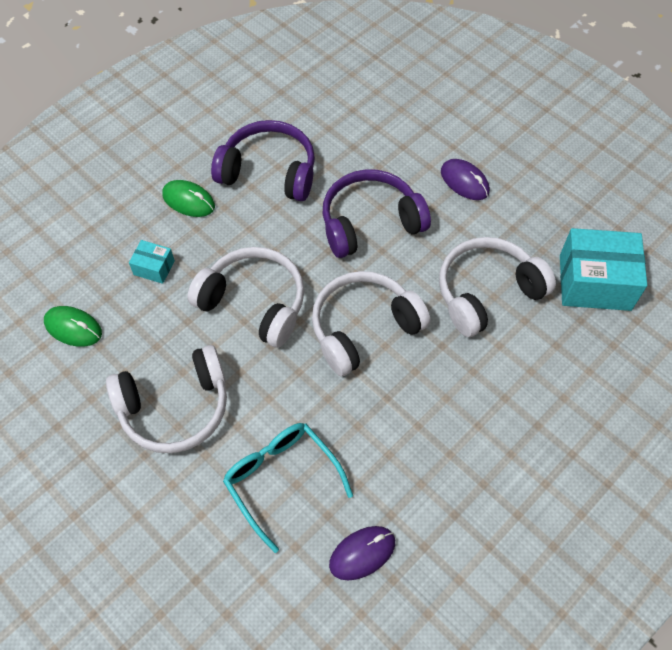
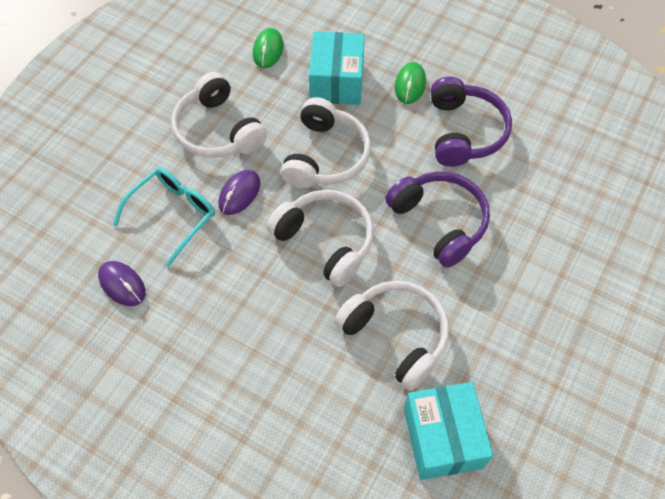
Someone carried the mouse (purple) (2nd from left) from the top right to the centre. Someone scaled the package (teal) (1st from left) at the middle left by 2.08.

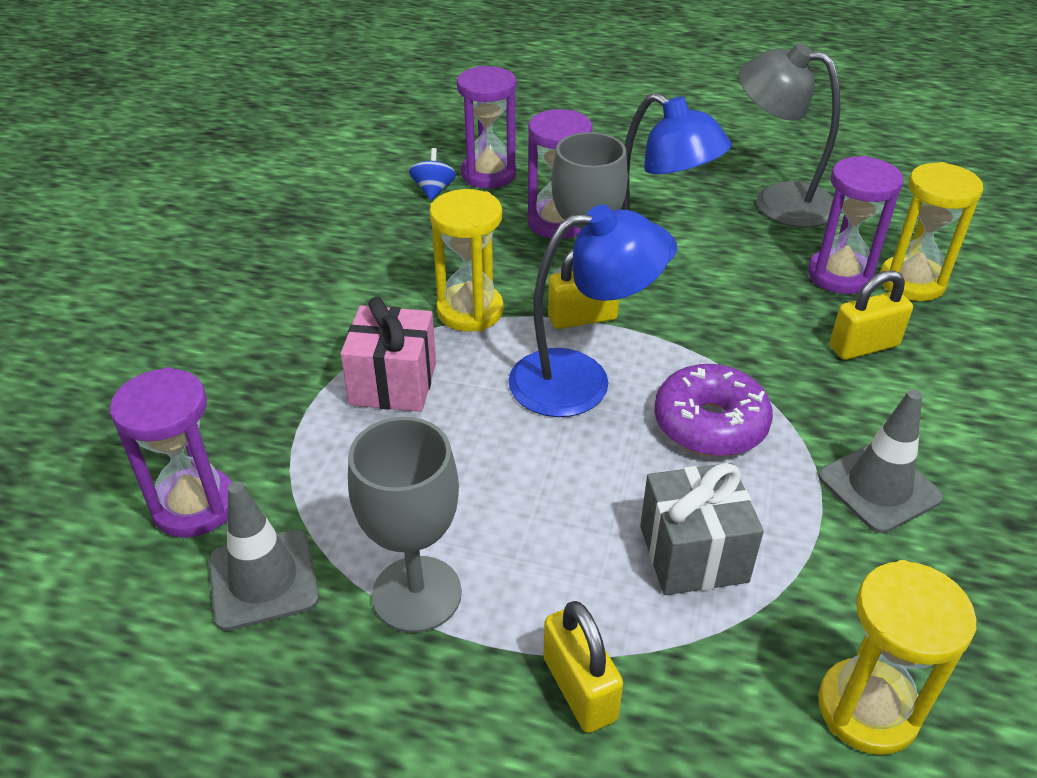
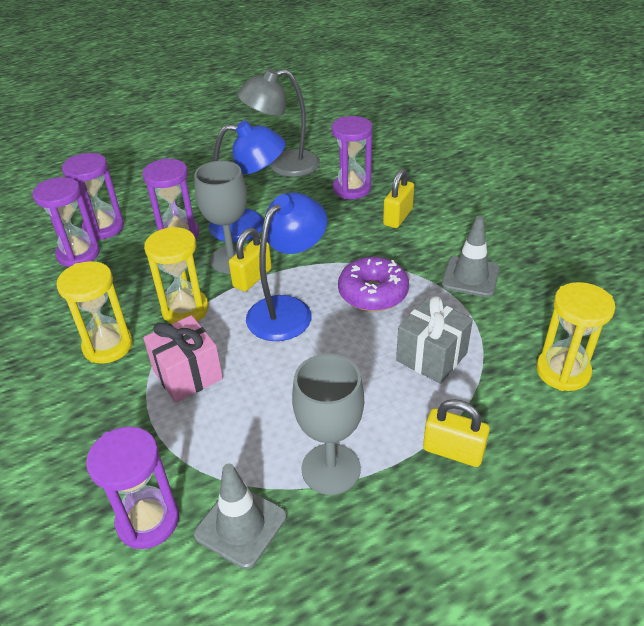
Someone carried the hourglass (golden) (3rd from left in the first image) from the top right to the middle left. Someone swapped the whirligig (royal blue) at the top centre for the hourglass (purple) (1st from left) at the middle left.

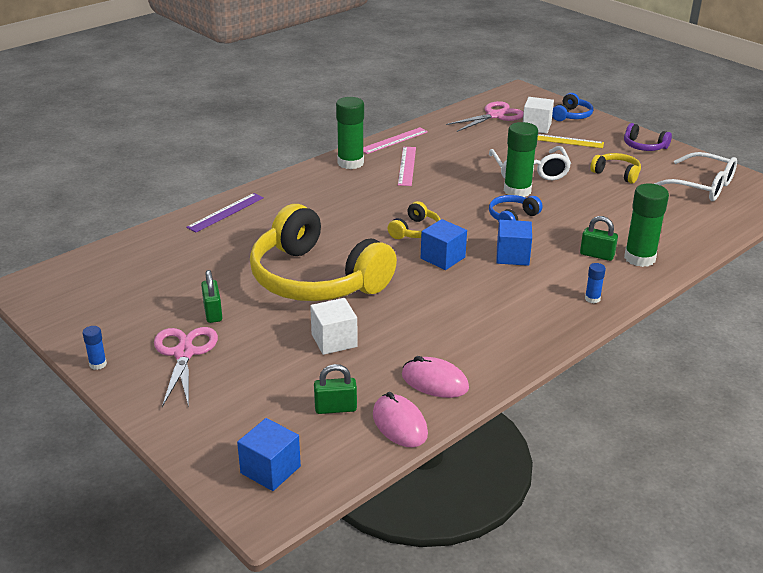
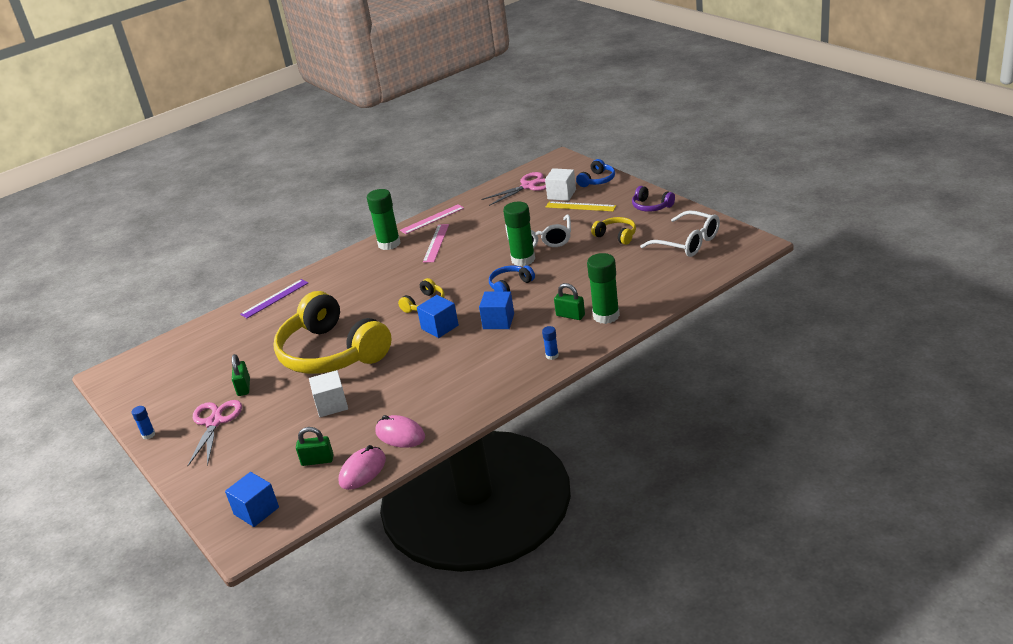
Someone rotated the mouse (rose-pink) (1st from left) at the bottom centre by 60 degrees clockwise.

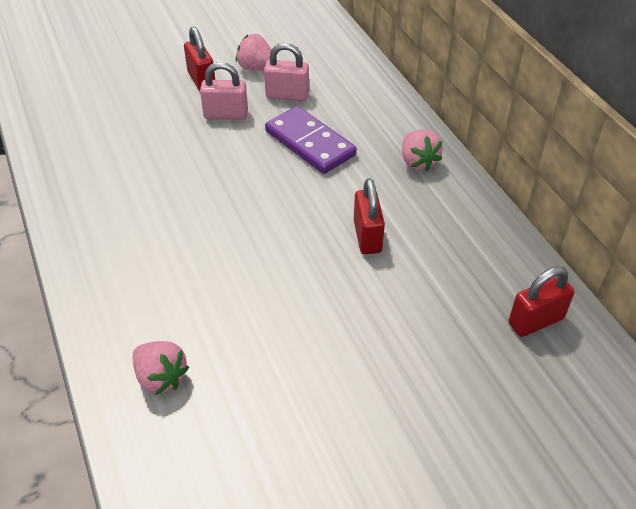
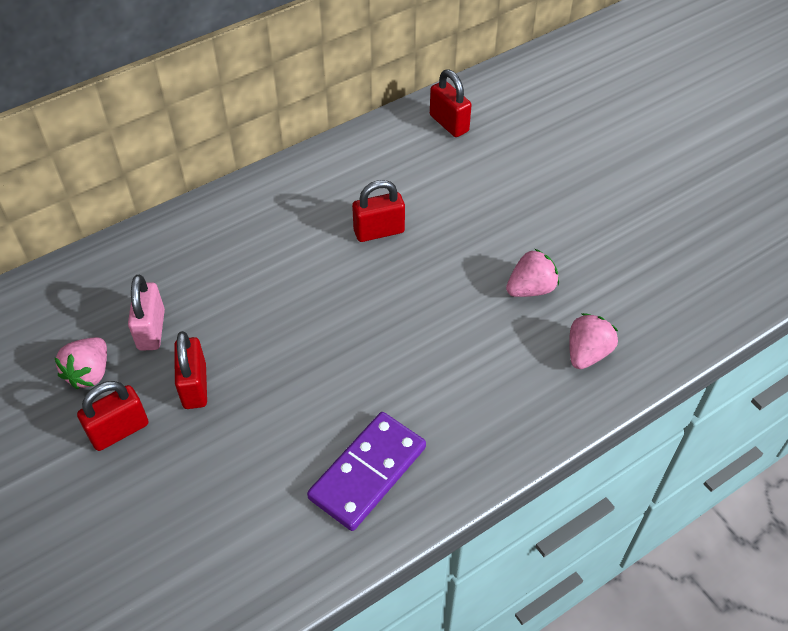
Someone carried the domino piece (purple) from the top centre to the bottom centre. Someone carried the toy strawberry (rose-pink) (3rd from left in the first image) from the top centre to the middle right. Someone repainted the padlock (rose-pink) (1st from left) at the top centre, which became the padlock (red) (2nd from left) at the middle left.

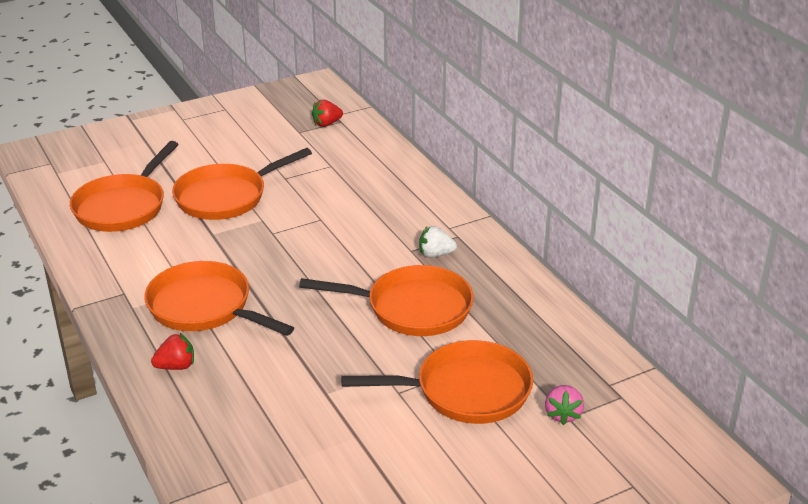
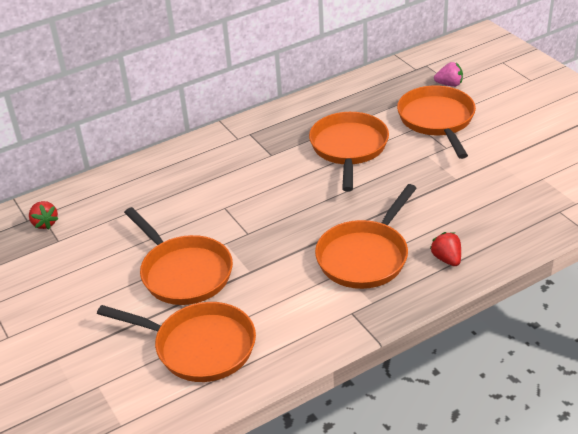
Someone took away the toy strawberry (pure white) at the centre.

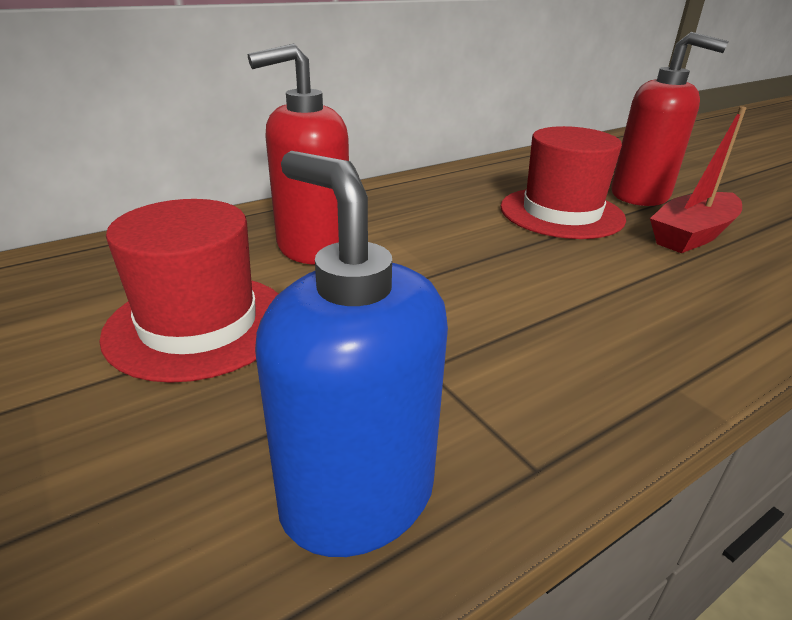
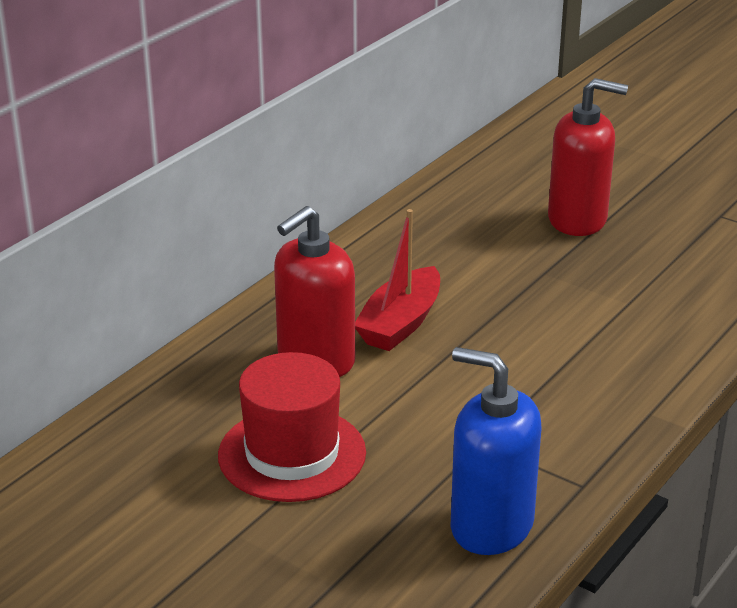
Someone took away the hat (red) (2nd from left) at the top right. Someone carried the sailboat (red) from the top right to the centre.

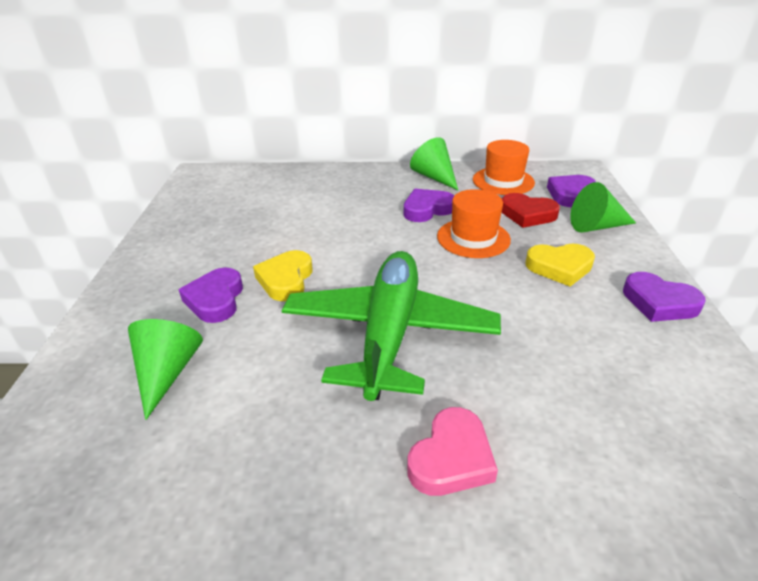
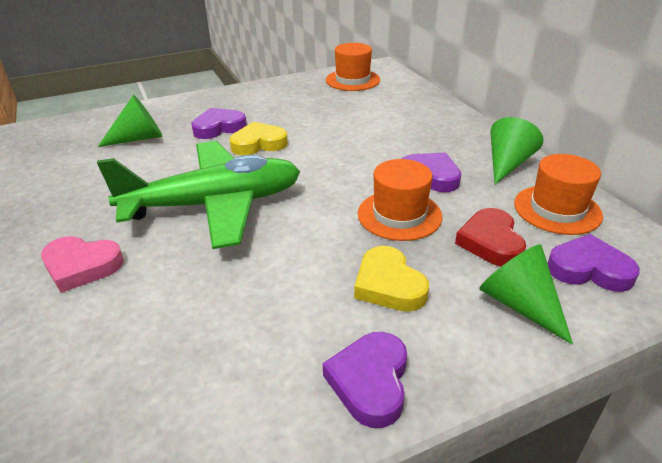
Someone put down the hat (orange) (1st from left) at the top centre.

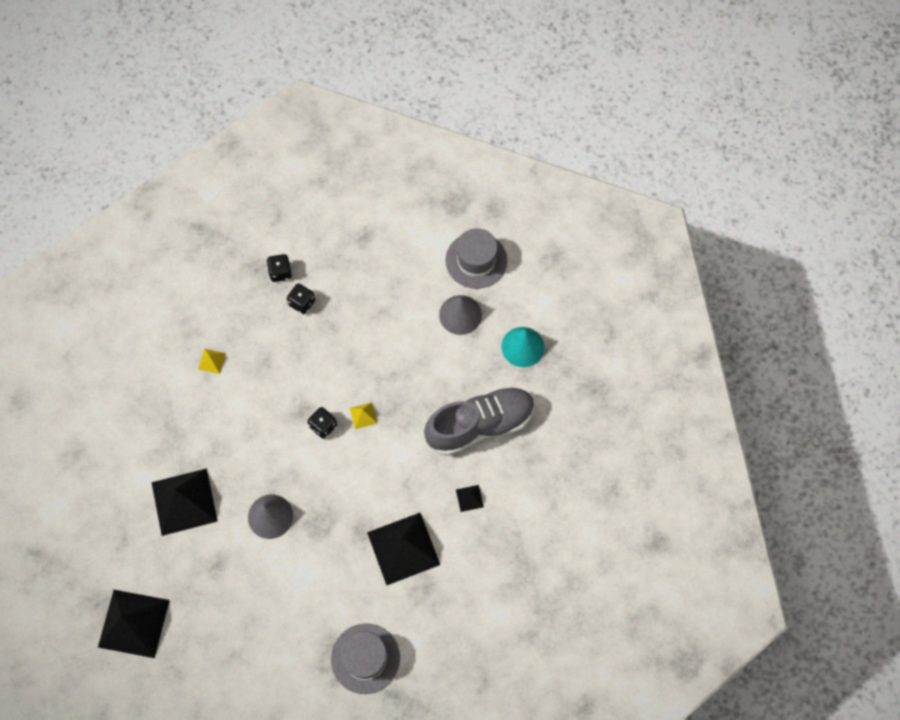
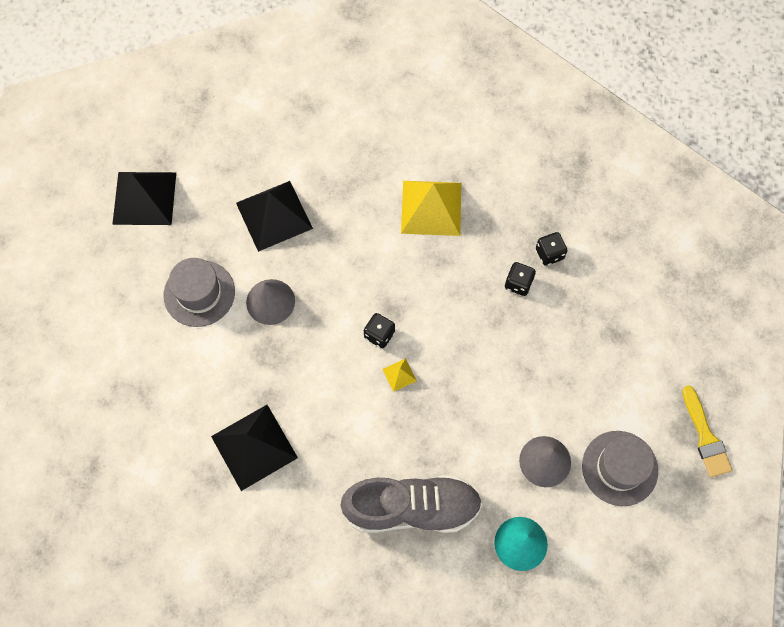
Someone took away the pyramid (ebony) (4th from left) at the bottom centre. Someone put down the paintbrush (golden) at the bottom right. Someone carried the hat (gray) (1st from left) from the bottom centre to the middle left. Someone rotated the sneaker (gray) at the centre by 60 degrees counterclockwise. Someone scaled the pyramid (golden) (1st from left in the first image) at the middle left by 2.40.

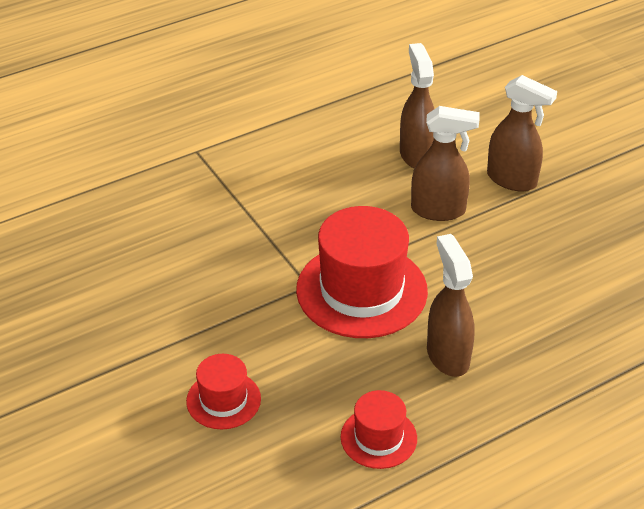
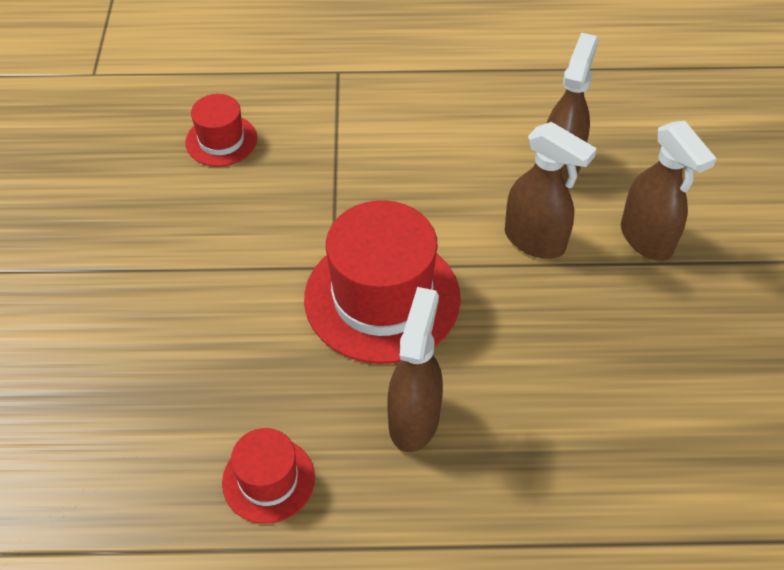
Someone carried the hat (red) (1st from left) from the bottom centre to the top left.

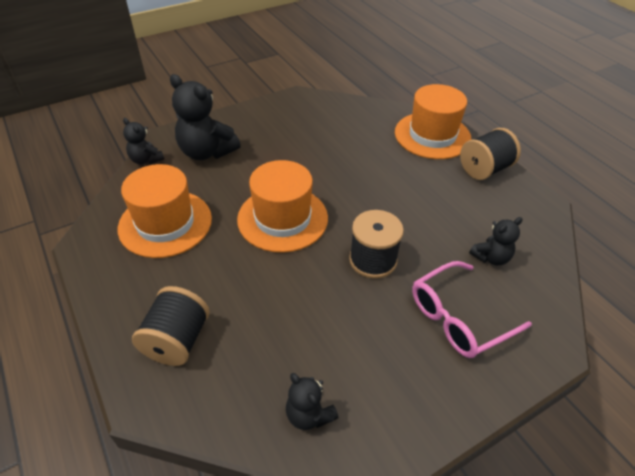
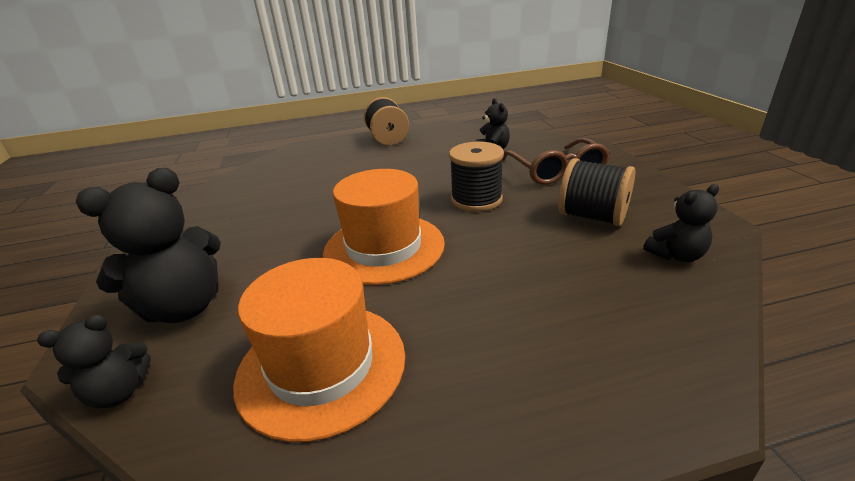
Someone took away the hat (orange) (3rd from left) at the top right. Someone carried the bobbin (ebony) (1st from left in the first image) from the bottom left to the middle right. Someone repainted the spectacles (rose-pink) at the middle right, which became the spectacles (russet) at the centre.

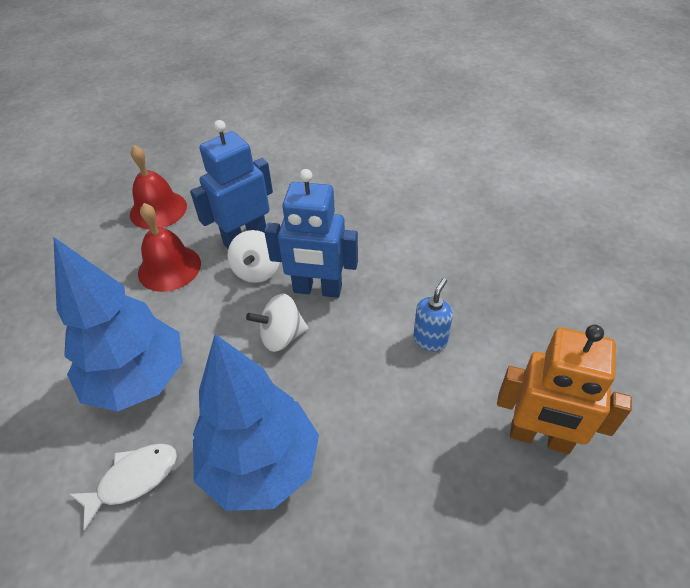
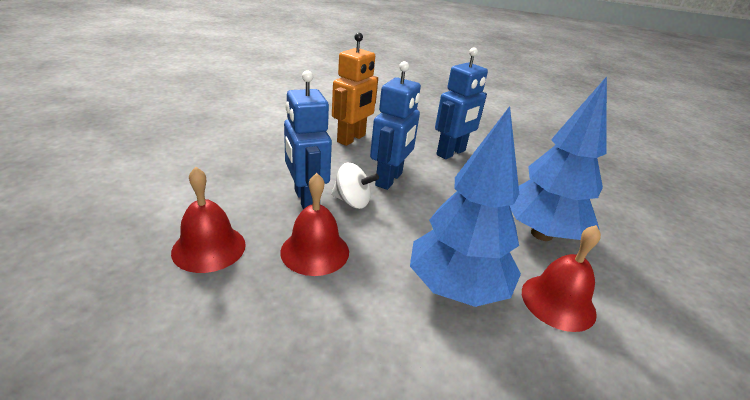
Someone took away the whirligig (pure white) (2nd from left) at the centre. Someone carried the robot (orange) from the middle right to the top centre. Someone swapped the fish (pure white) at the bottom left for the hand bell (red) (3rd from left) at the bottom right. Someone swapped the pump bottle (royal blue) at the centre for the robot (royal blue) (3rd from left) at the top centre.

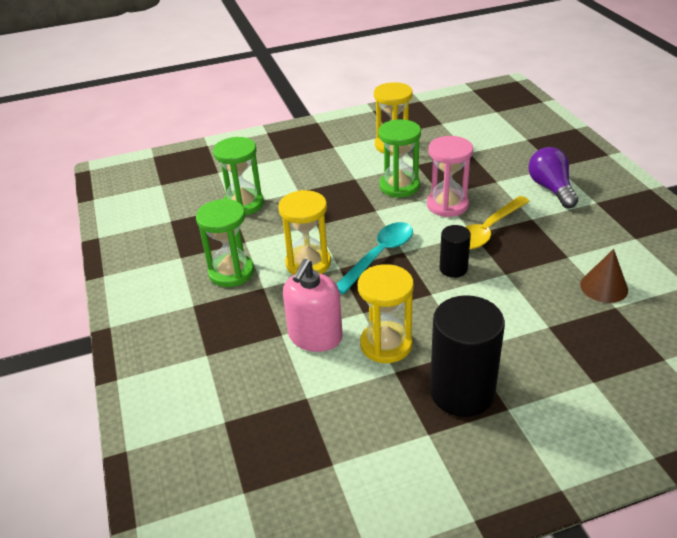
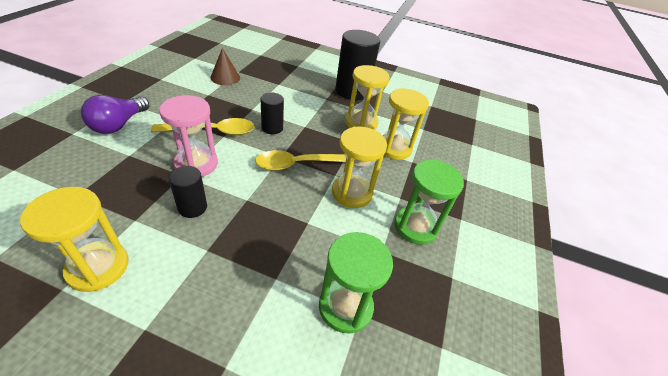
Someone swapped the pump bottle (rose-pink) at the centre for the hourglass (golden) (4th from left) at the top centre. Someone swapped the hourglass (emerald) (3rd from left) at the top centre for the cylinder shape (ebony) (1st from left) at the middle left. Someone repainted the teaspoon (teal) at the centre, which became the teaspoon (golden) (2nd from left) at the centre.

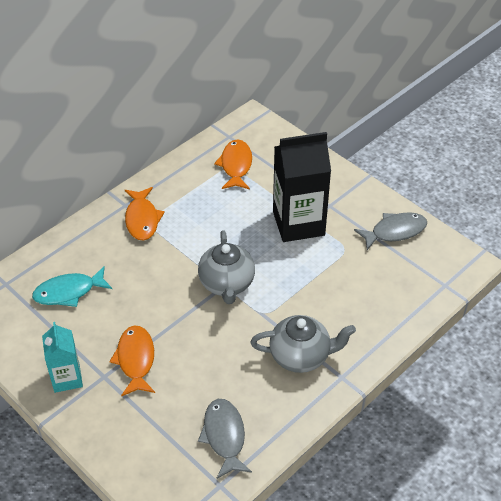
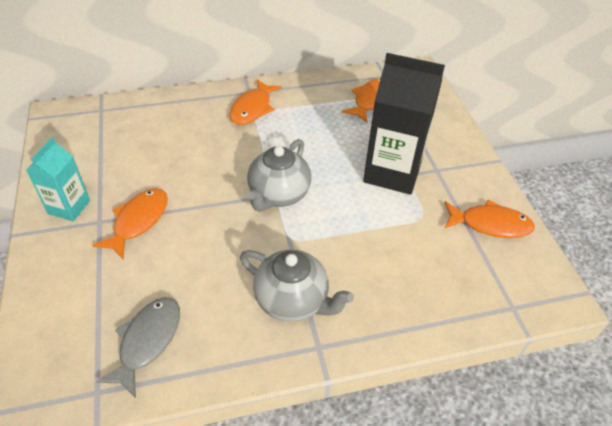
Someone took away the fish (teal) at the middle left. Someone repainted the fish (gray) (2nd from left) at the middle right, which became the fish (orange) (4th from left) at the middle right.

